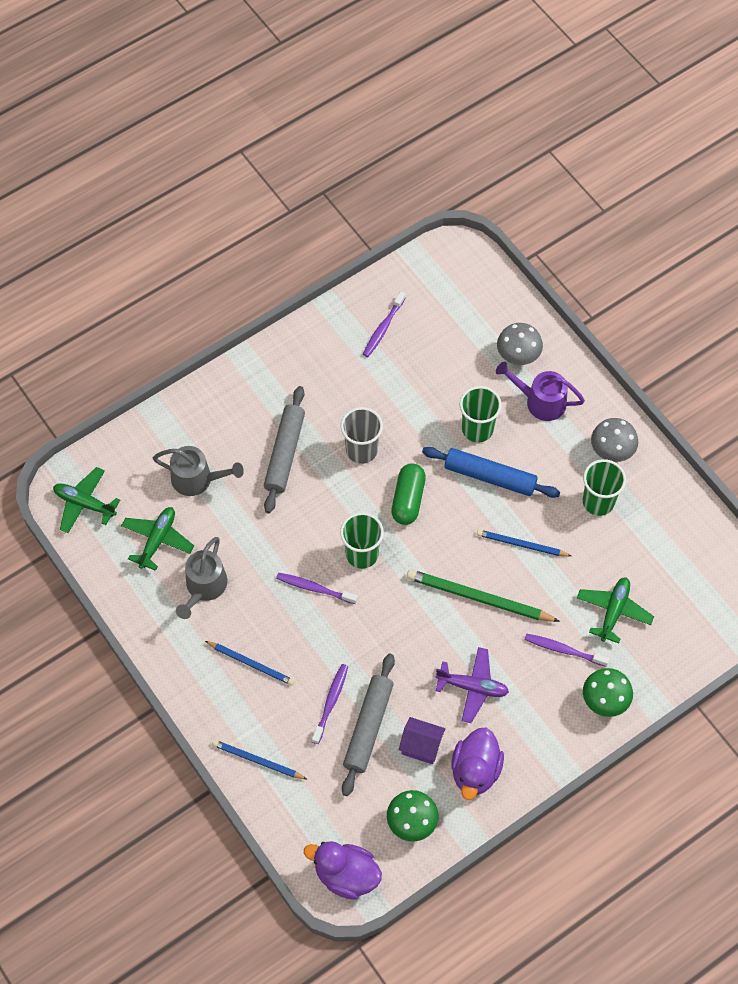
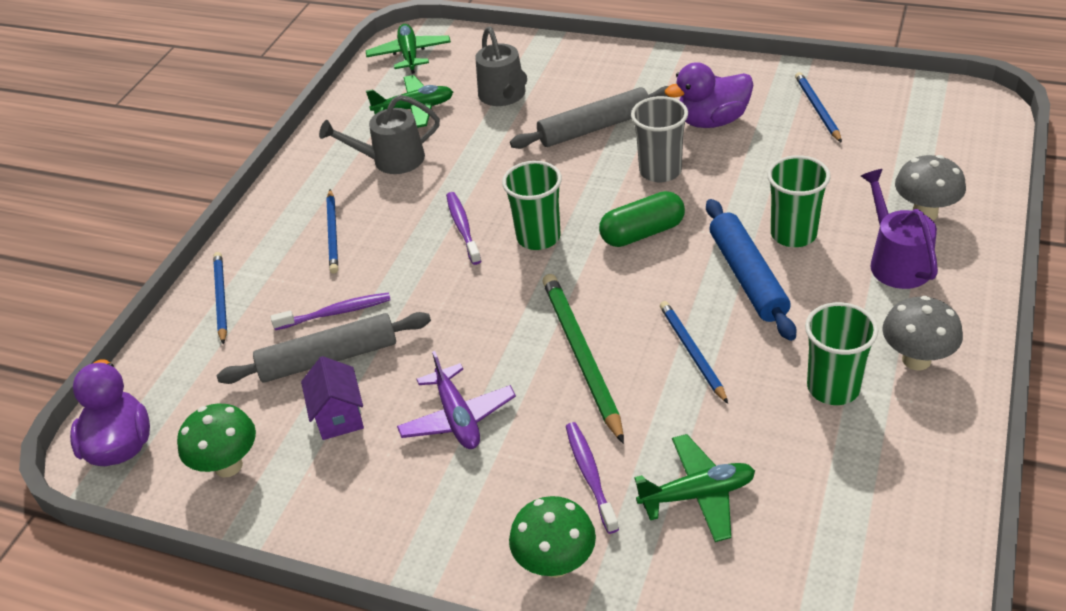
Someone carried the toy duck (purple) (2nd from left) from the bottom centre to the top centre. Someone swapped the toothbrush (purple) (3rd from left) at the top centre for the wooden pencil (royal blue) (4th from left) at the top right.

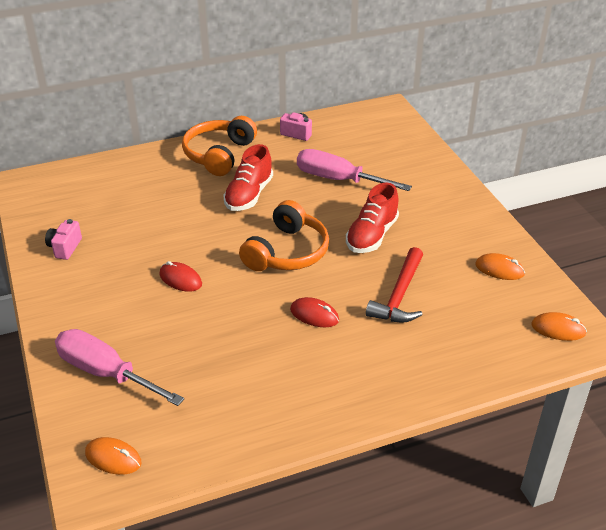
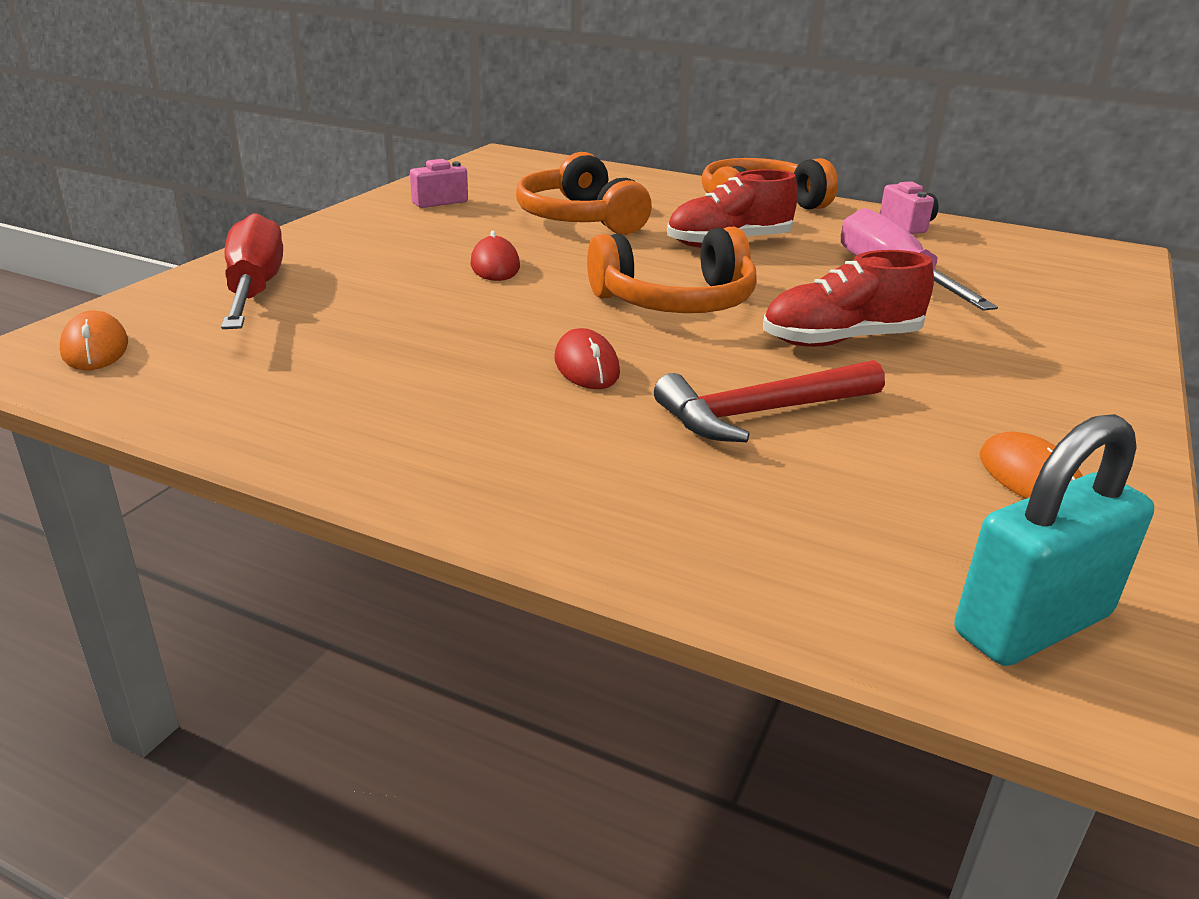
Someone put down the headphones (orange) (1st from left) at the top centre. Someone swapped the mouse (orange) (3rd from left) at the middle right for the padlock (teal) at the middle right. Someone repainted the flat screwdriver (rose-pink) (1st from left) at the bottom left, which became the flat screwdriver (red) at the top left.

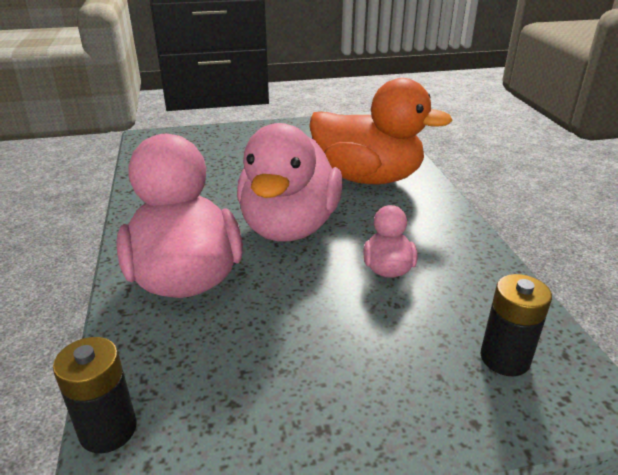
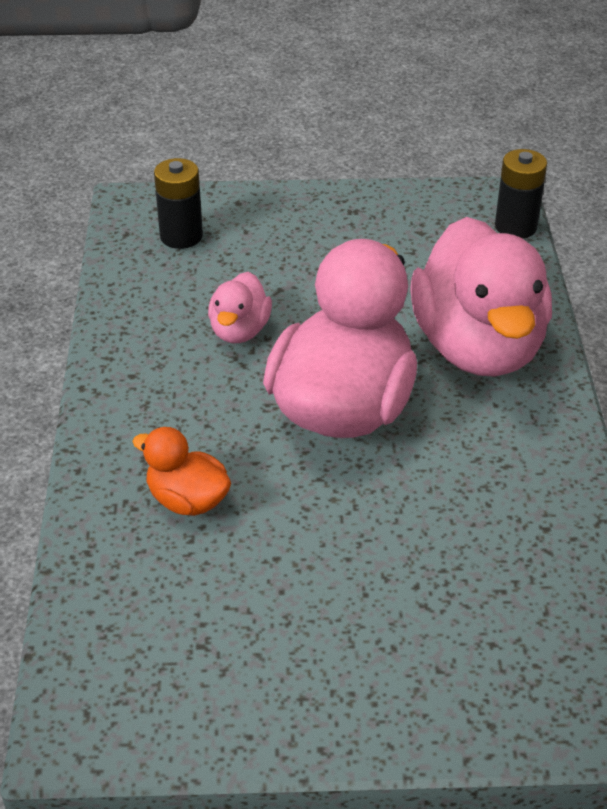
Someone scaled the toy duck (orange) at the top centre by 0.46.

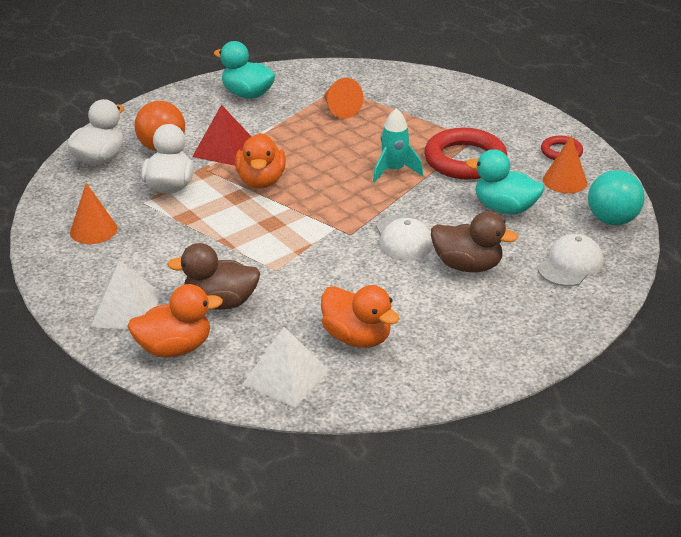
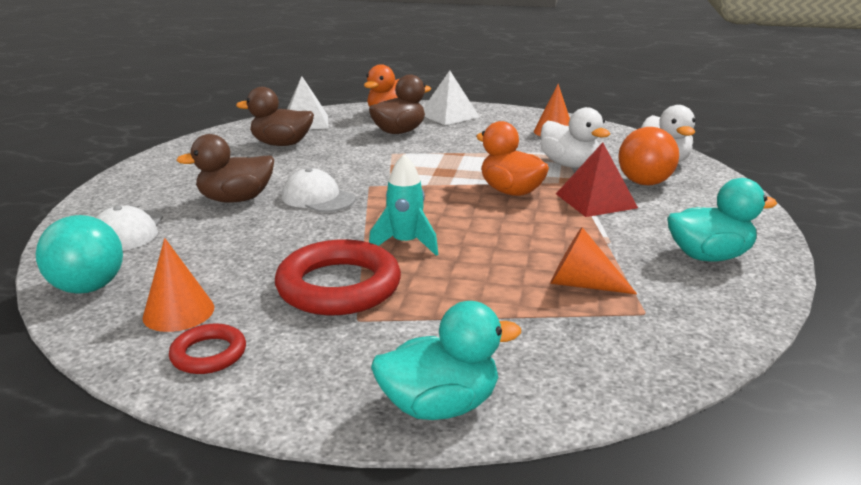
Someone carried the toy duck (teal) (2nd from left in the first image) from the middle right to the bottom centre. Someone repainted the toy duck (orange) (3rd from left) at the centre, which became the toy duck (russet) (2nd from left) at the top left.

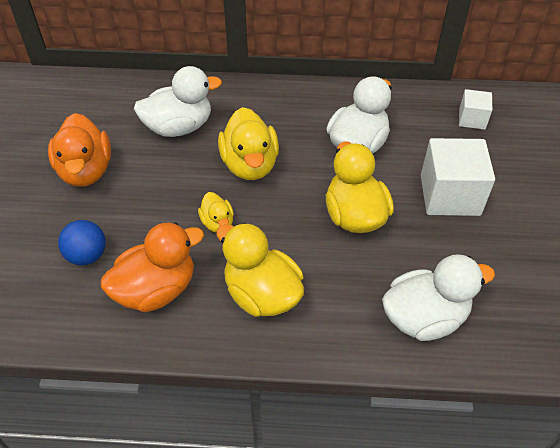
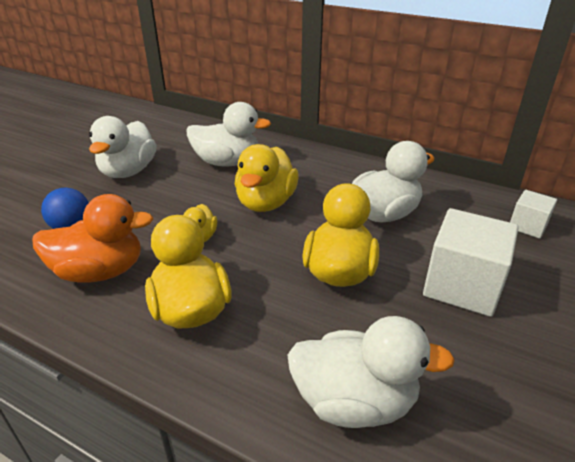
Someone repainted the toy duck (orange) (1st from left) at the top left, which became the toy duck (pure white) (1st from left) at the top left.

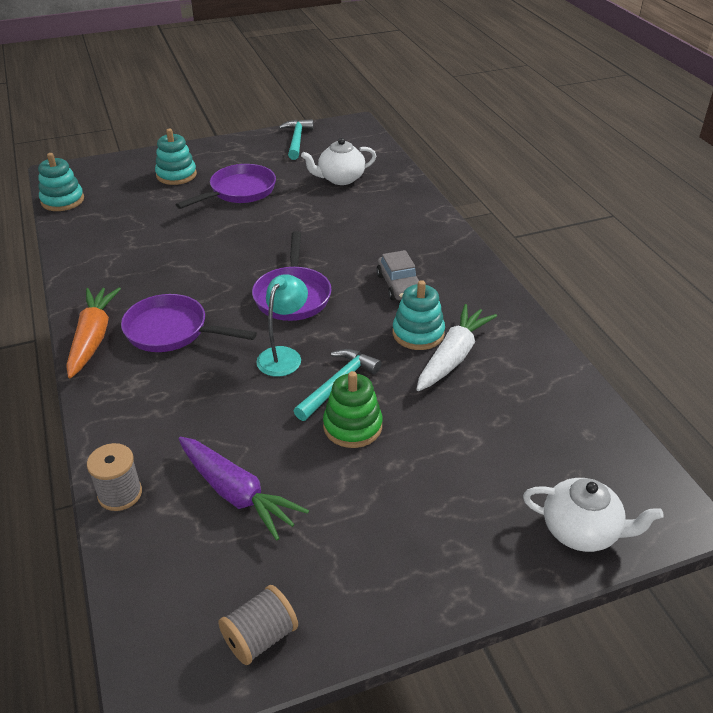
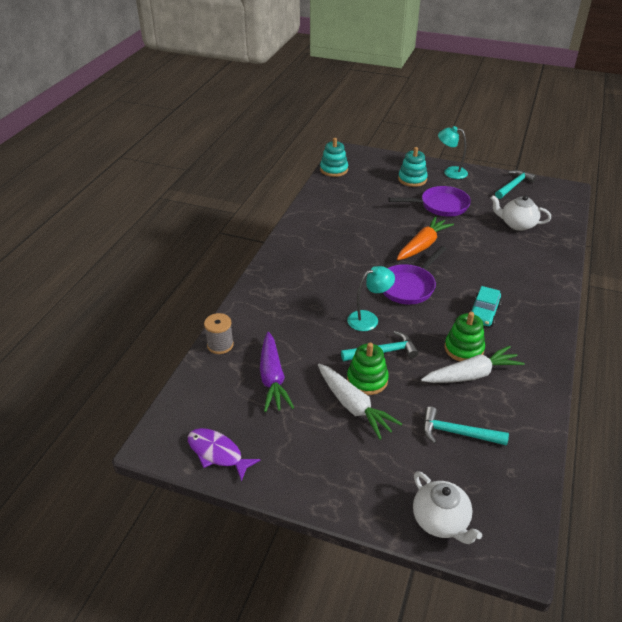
Someone took away the skillet (purple) (1st from left) at the middle left. Someone put down the carrot (pure white) (1st from left) at the centre. Someone put down the claw hammer (teal) (2nd from left) at the bottom right. Someone put down the reading lamp (teal) (2nd from left) at the top right. Someone carried the carrot (orange) from the middle left to the middle right. Someone swapped the bobbin (gray) (2nd from left) at the bottom centre for the fish (purple) at the bottom centre. Someone repainted the automobile (gray) at the centre, which became the automobile (teal) at the middle right. Someone repainted the stacking rings (teal) (3rd from left) at the centre, which became the stacking rings (emerald) (2nd from left) at the middle right.

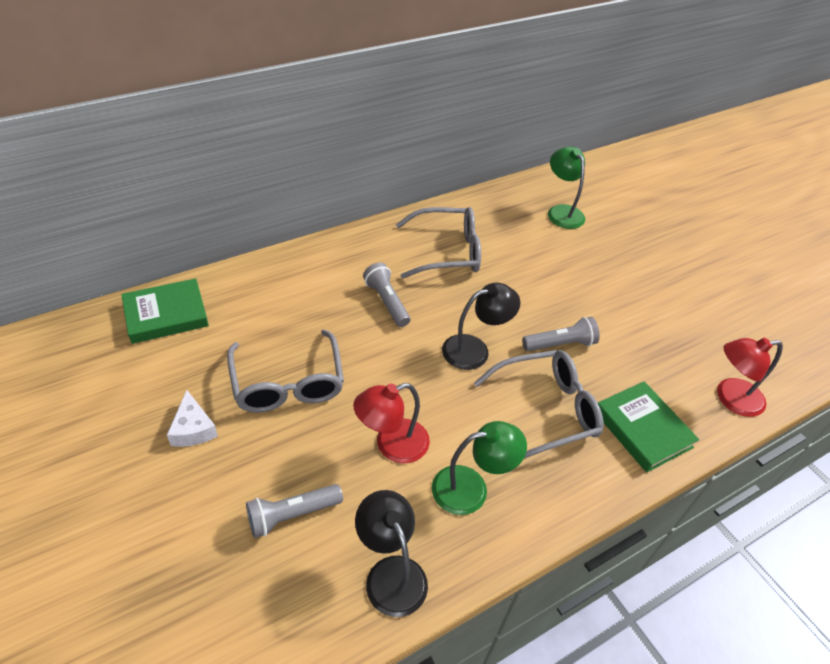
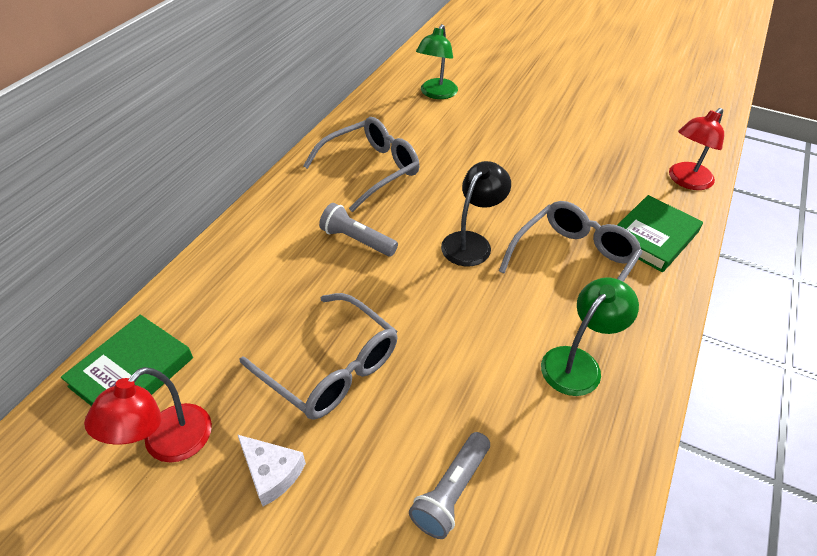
Someone took away the reading lamp (ebony) (1st from left) at the bottom centre. Someone took away the torch (gray) (3rd from left) at the middle right. Someone carried the reading lamp (red) (1st from left) from the centre to the bottom left. Someone rotated the reading lamp (emerald) (2nd from left in the first image) at the top right by 105 degrees counterclockwise. Someone rotated the hardback (emerald) (2nd from left) at the middle right by 75 degrees counterclockwise.

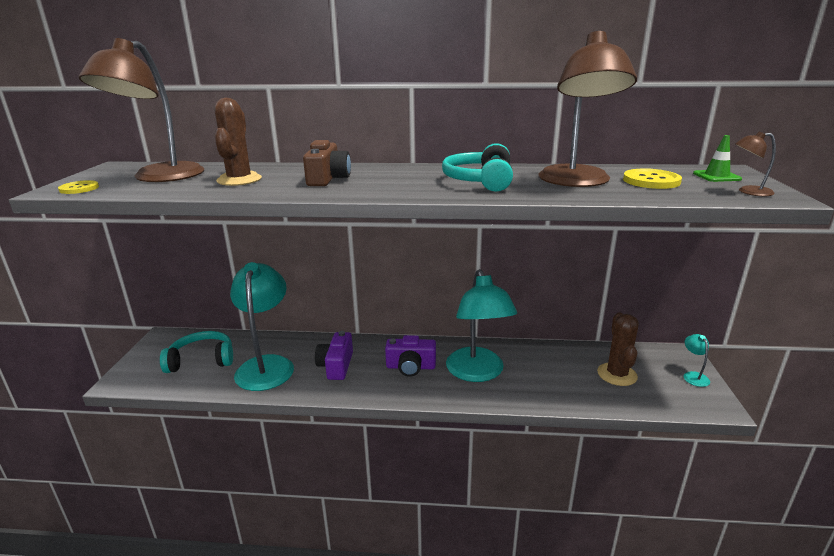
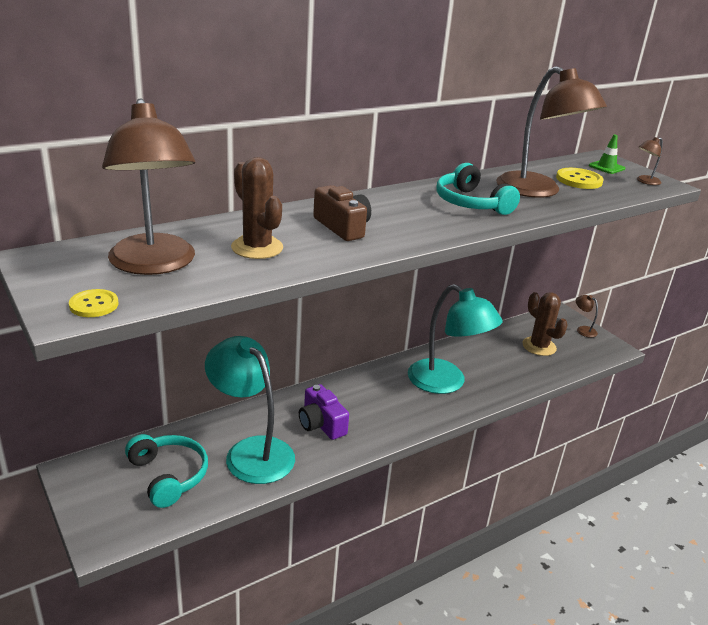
Someone took away the compact camera (purple) (2nd from left) at the centre. Someone repainted the reading lamp (teal) (3rd from left) at the middle right, which became the reading lamp (russet) (3rd from left) at the middle right. Someone rotated the headphones (teal) (1st from left) at the middle left by 105 degrees clockwise.

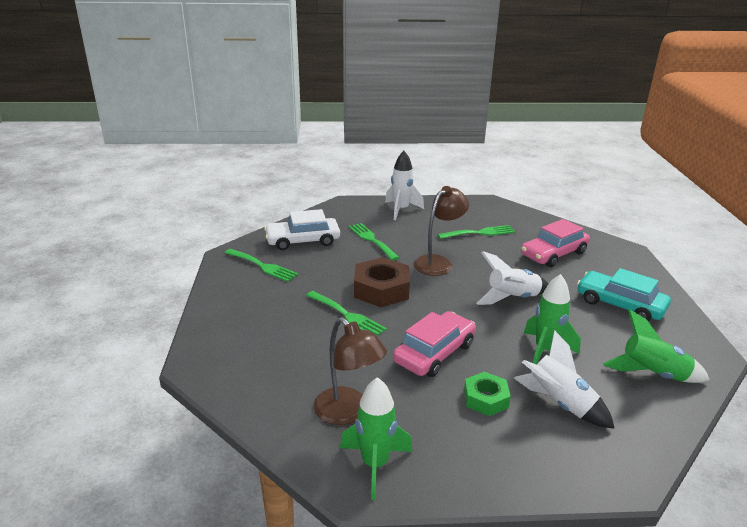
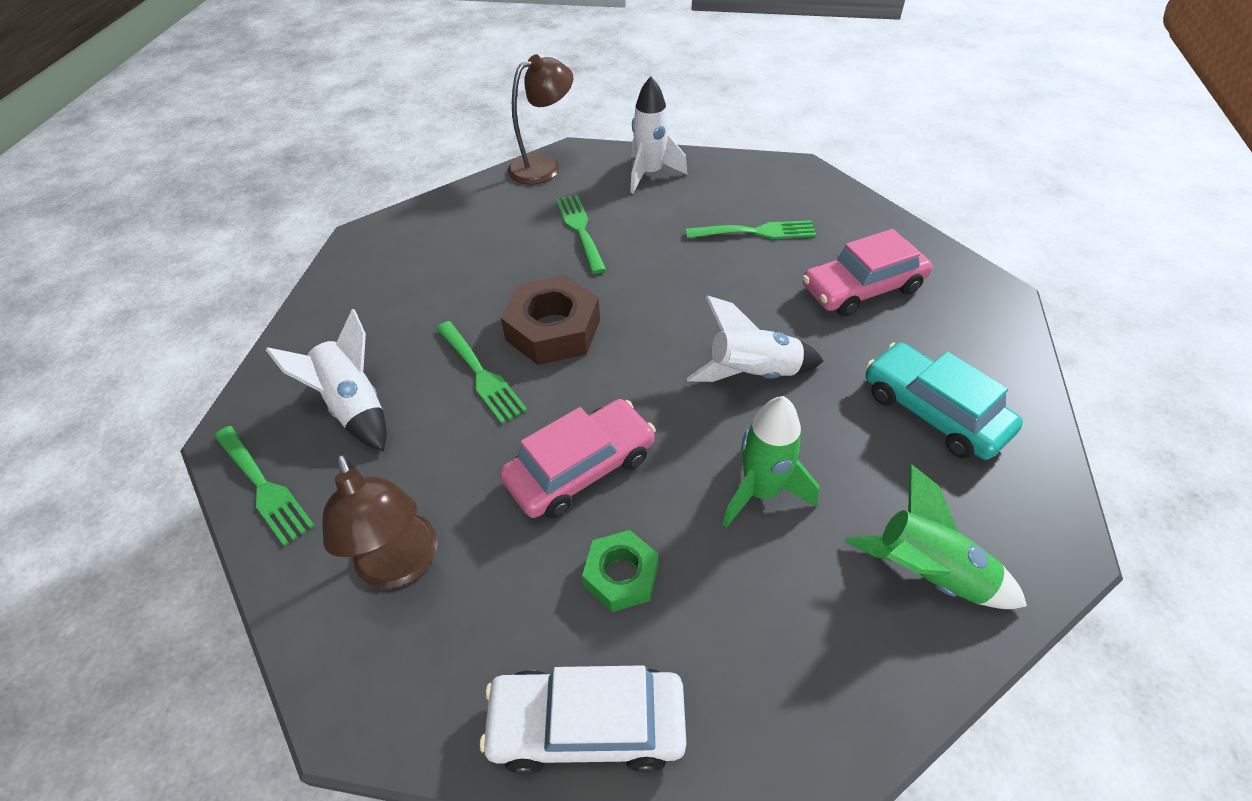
Someone took away the spaceship (emerald) (1st from left) at the bottom centre. Someone carried the table fork (emerald) (1st from left) from the centre to the middle left. Someone carried the automobile (pure white) from the centre to the bottom centre. Someone carried the reading lamp (russet) (2nd from left) from the centre to the top centre. Someone carried the spaceship (pure white) (3rd from left in the first image) from the bottom right to the middle left.

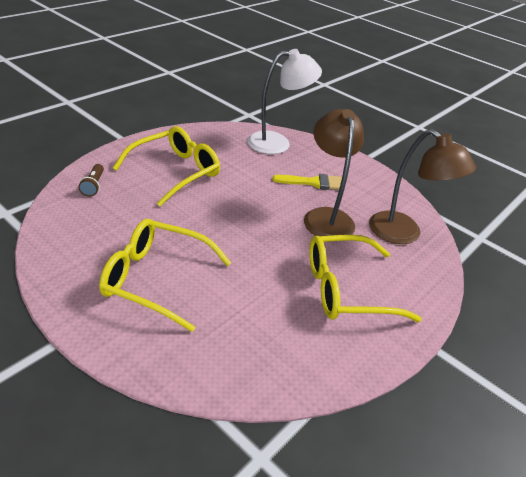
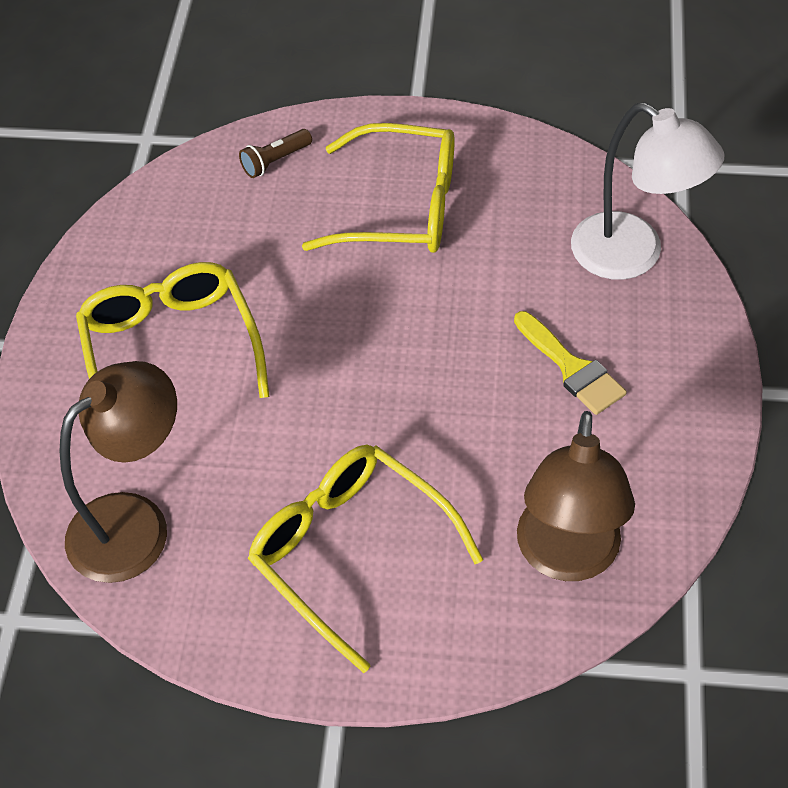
Someone carried the reading lamp (russet) (1st from left) from the centre to the middle left.

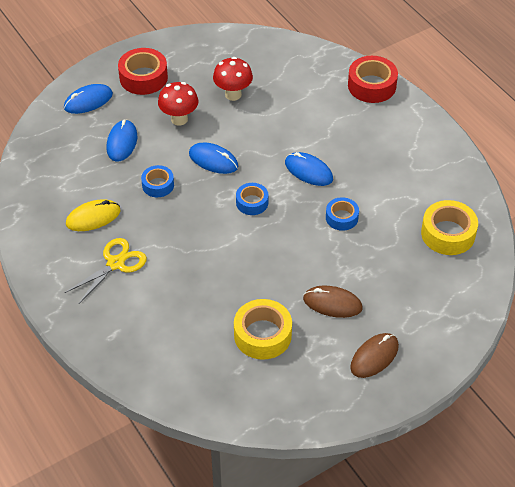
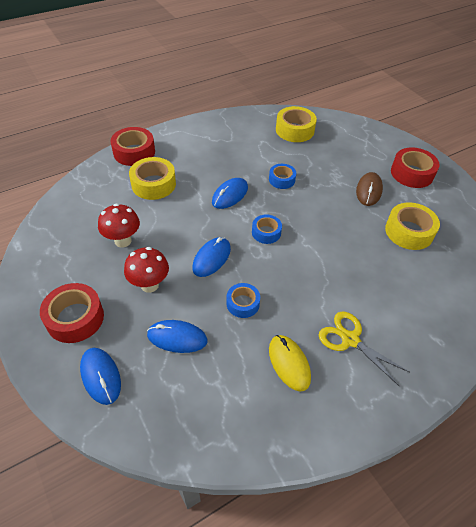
Someone put down the sticky tape (golden) (1st from left) at the middle left. Someone swapped the mouse (russet) (2nd from left) at the bottom right for the sticky tape (red) (3rd from left) at the top right.

